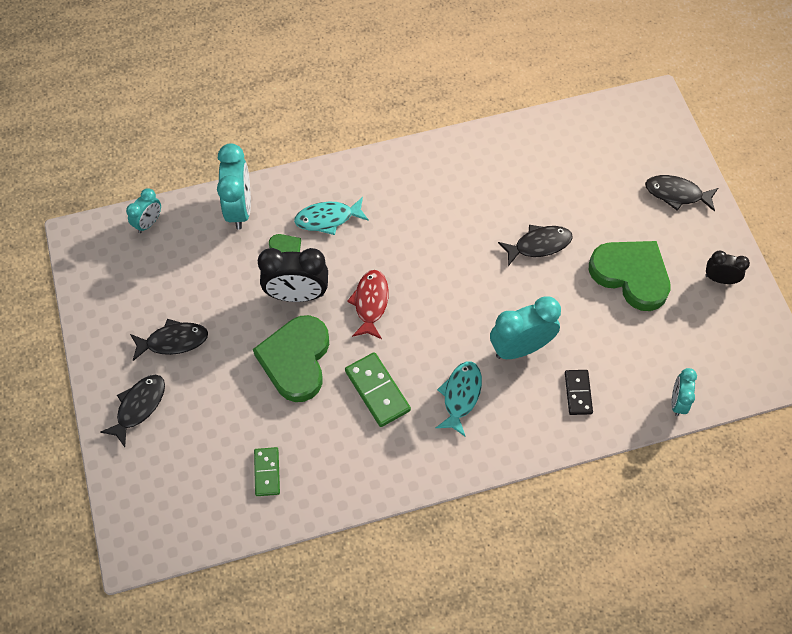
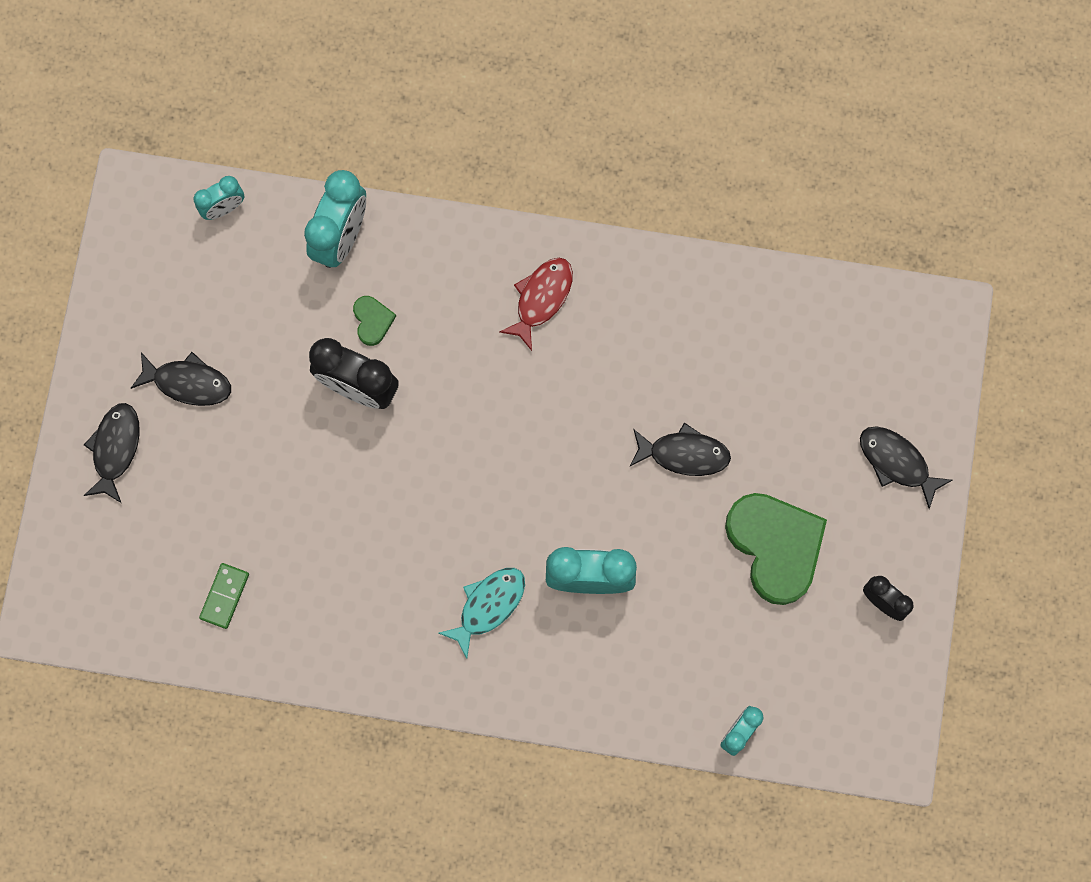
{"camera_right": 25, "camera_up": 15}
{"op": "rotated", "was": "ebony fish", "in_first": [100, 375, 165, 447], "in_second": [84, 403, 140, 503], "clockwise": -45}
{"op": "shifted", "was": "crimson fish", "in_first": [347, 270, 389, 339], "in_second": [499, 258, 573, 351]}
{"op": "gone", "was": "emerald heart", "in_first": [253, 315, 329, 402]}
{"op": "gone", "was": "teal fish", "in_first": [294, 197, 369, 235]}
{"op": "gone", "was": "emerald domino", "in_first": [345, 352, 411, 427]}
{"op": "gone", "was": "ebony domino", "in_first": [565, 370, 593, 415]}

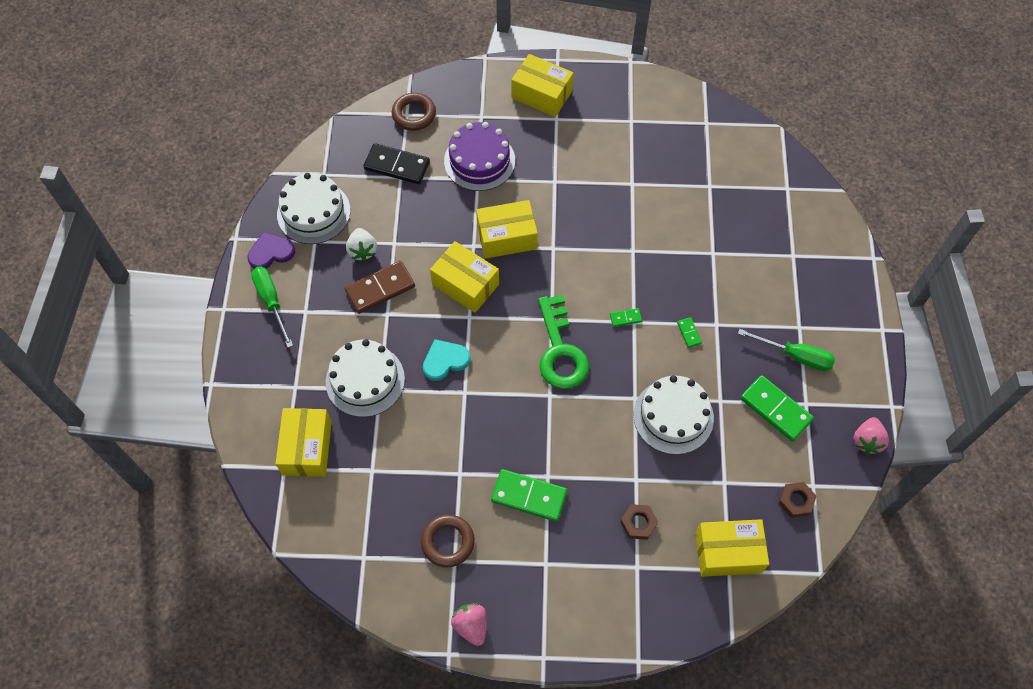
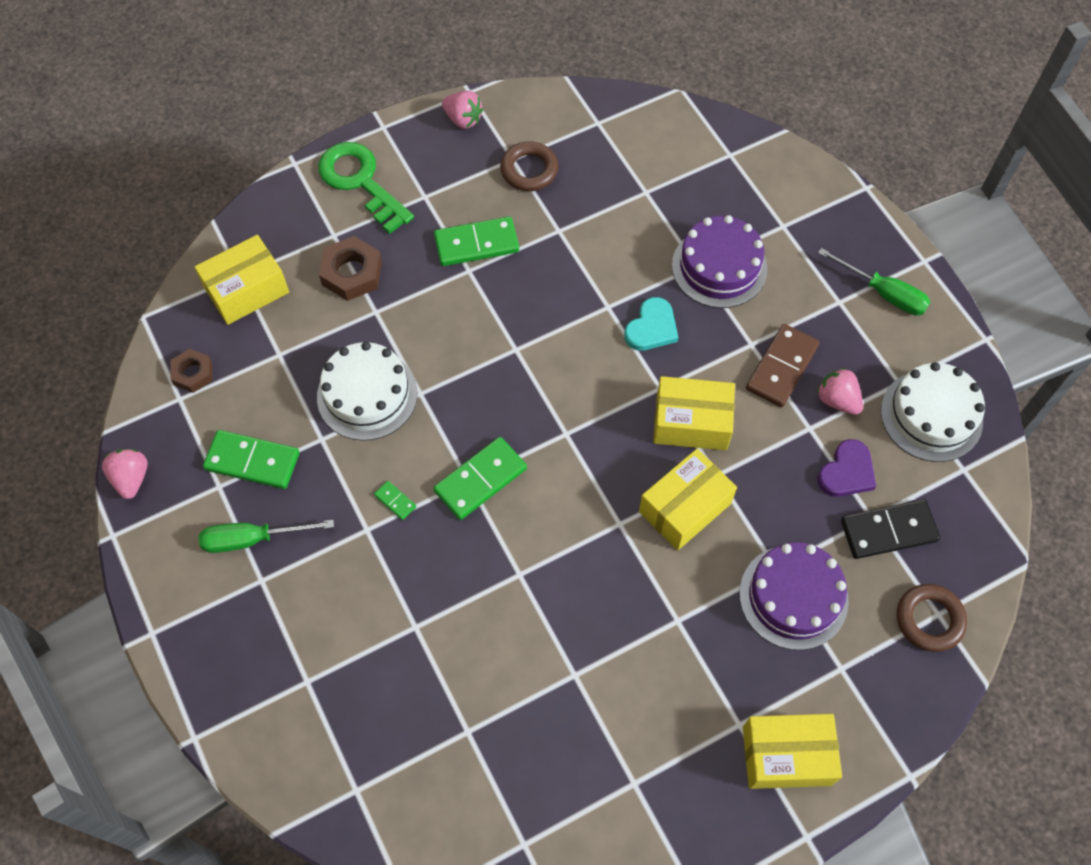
{"camera_right": 150, "camera_up": 0}
{"op": "shifted", "was": "emerald door key", "in_first": [538, 295, 589, 389], "in_second": [318, 142, 414, 234]}
{"op": "scaled", "was": "russet hex nut", "in_first": [620, 504, 658, 540], "in_second": [319, 236, 382, 301], "ratio": 1.54}
{"op": "scaled", "was": "emerald domino", "in_first": [610, 308, 642, 327], "in_second": [433, 437, 527, 520], "ratio": 2.16}
{"op": "repainted", "was": "pure white gateau", "now": "violet gateau", "in_first": [326, 339, 405, 417], "in_second": [672, 215, 767, 308]}
{"op": "repainted", "was": "pure white toy strawberry", "now": "rosy toy strawberry", "in_first": [346, 228, 377, 261], "in_second": [817, 368, 863, 415]}
{"op": "shifted", "was": "violet heart", "in_first": [247, 232, 295, 269], "in_second": [817, 439, 876, 497]}
{"op": "gone", "was": "bright yellow box", "in_first": [276, 408, 332, 477]}

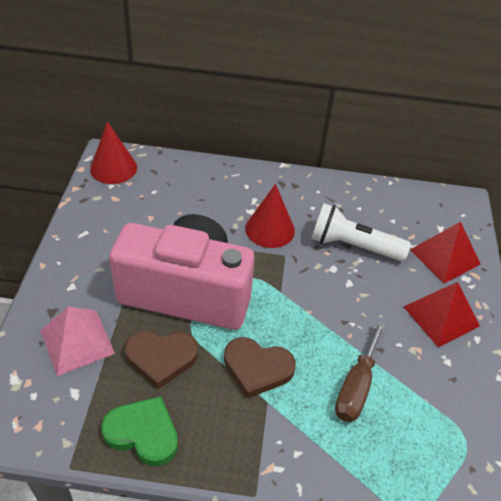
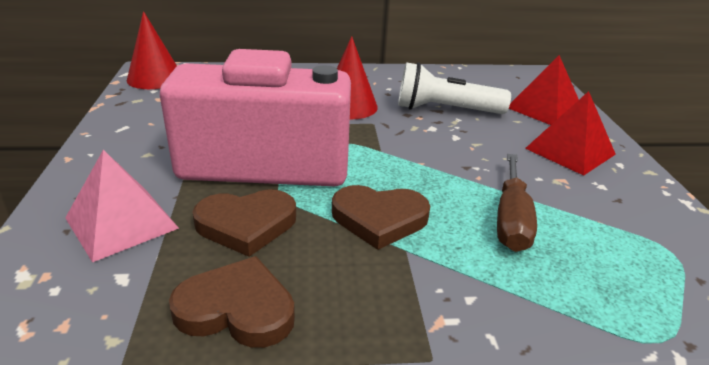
{"camera_right": -10, "camera_up": -15}
{"op": "repainted", "was": "emerald heart", "now": "russet heart", "in_first": [101, 396, 178, 466], "in_second": [169, 256, 295, 348]}

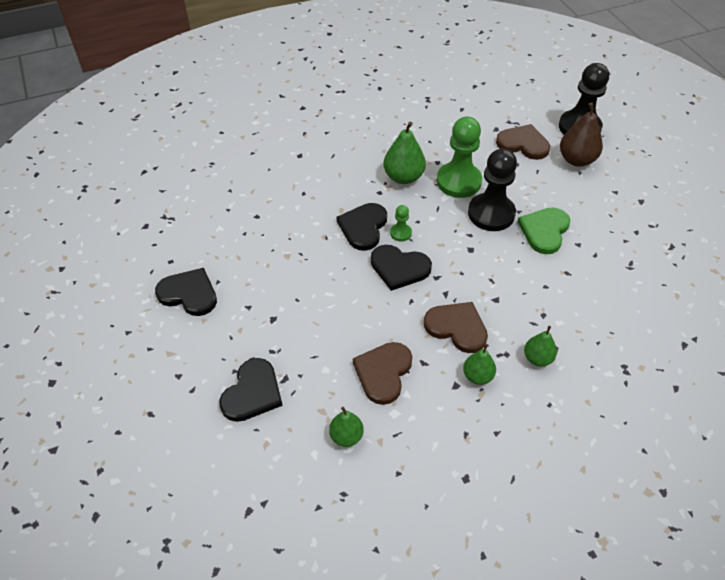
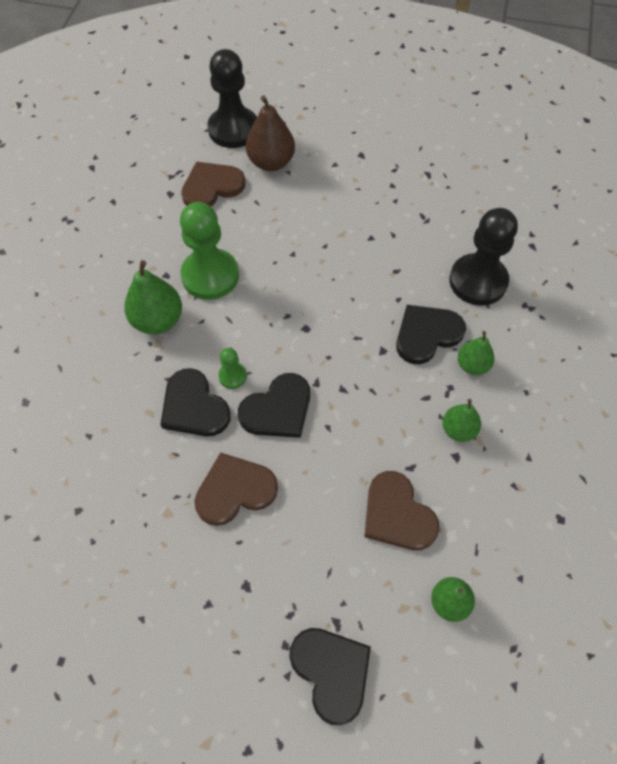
{"camera_right": -55, "camera_up": 10}
{"op": "shifted", "was": "russet heart", "in_first": [424, 302, 488, 353], "in_second": [194, 453, 278, 526]}
{"op": "shifted", "was": "ebony heart", "in_first": [155, 268, 217, 316], "in_second": [396, 305, 466, 364]}
{"op": "shifted", "was": "ebony game pawn", "in_first": [468, 149, 517, 231], "in_second": [449, 208, 518, 306]}
{"op": "gone", "was": "emerald heart", "in_first": [517, 208, 570, 254]}

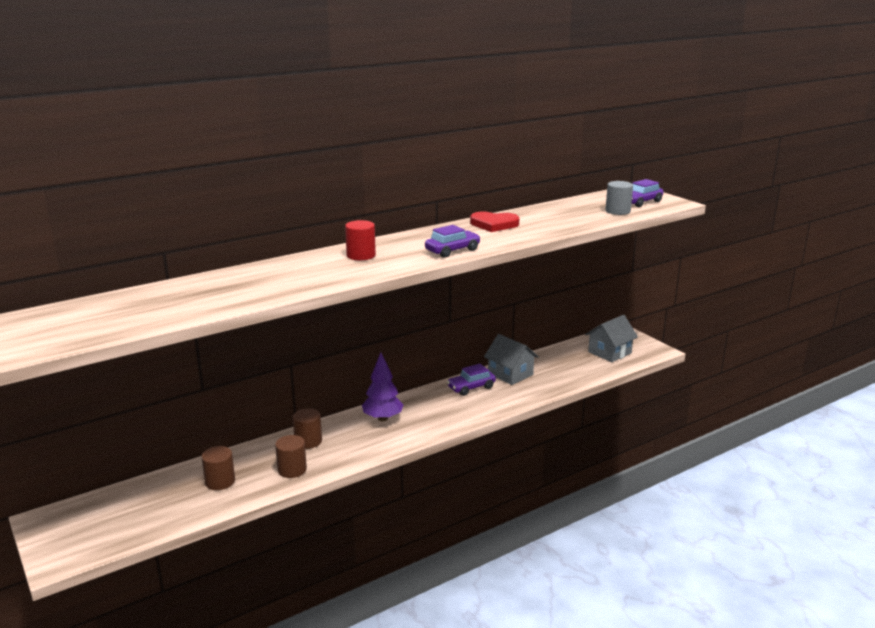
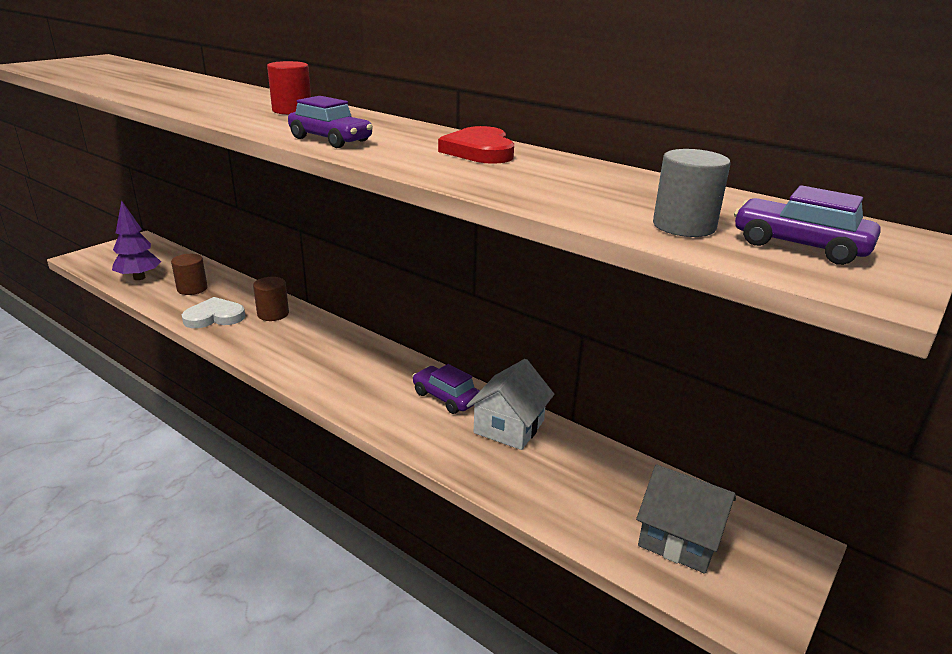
{"camera_right": 70, "camera_up": 5}
{"op": "shifted", "was": "violet tree", "in_first": [362, 353, 404, 421], "in_second": [112, 200, 161, 280]}
{"op": "swapped", "was": "russet cylinder shape", "now": "pure white heart", "in_first": [275, 435, 307, 478], "in_second": [182, 297, 245, 328]}
{"op": "repainted", "was": "grey house", "now": "pure white house", "in_first": [484, 334, 539, 385], "in_second": [466, 359, 554, 450]}

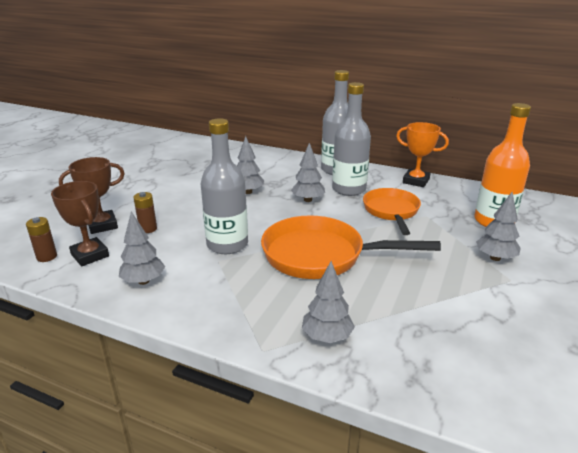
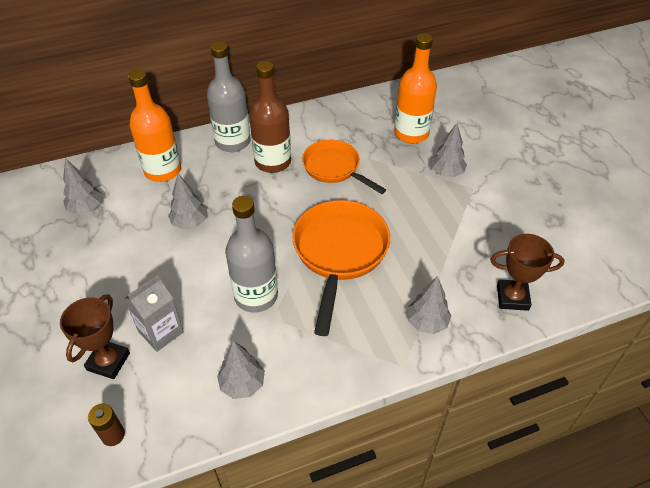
{"camera_right": -45, "camera_up": 20}
{"op": "shifted", "was": "grey tree", "in_first": [291, 143, 325, 202], "in_second": [63, 158, 102, 214]}
{"op": "swapped", "was": "russet AA battery", "now": "grey milk carton", "in_first": [133, 192, 157, 233], "in_second": [124, 275, 184, 352]}
{"op": "new", "now": "orange drink bottle", "in_second": [128, 70, 181, 182]}
{"op": "repainted", "was": "grey drink bottle", "now": "russet drink bottle", "in_first": [332, 82, 371, 196], "in_second": [249, 61, 291, 173]}
{"op": "rotated", "was": "orange frying pan", "in_first": [261, 215, 441, 279], "in_second": [292, 200, 390, 336], "clockwise": 135}
{"op": "shifted", "was": "russet award cup", "in_first": [51, 181, 109, 266], "in_second": [490, 234, 565, 311]}
{"op": "gone", "was": "orange award cup", "in_first": [396, 122, 449, 187]}

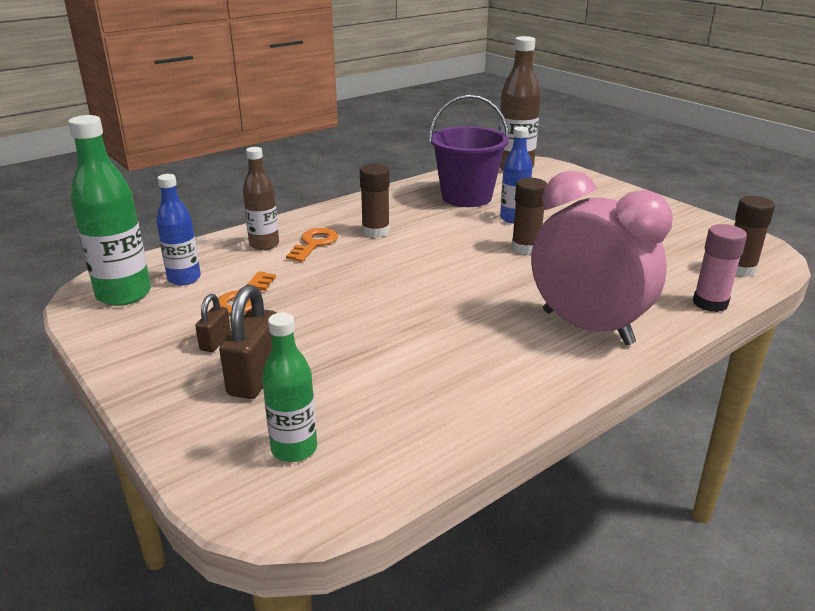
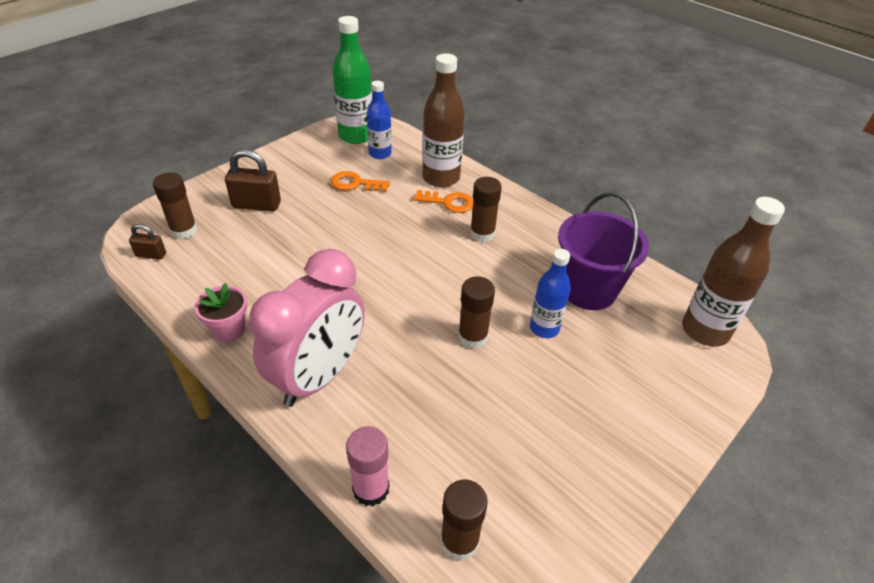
{"camera_right": 80, "camera_up": 15}
{"op": "shifted", "was": "russet small lock", "in_first": [195, 294, 231, 352], "in_second": [129, 224, 166, 260]}
{"op": "swapped", "was": "emerald drink bottle", "now": "russet glue stick", "in_first": [262, 313, 317, 462], "in_second": [153, 172, 198, 239]}
{"op": "new", "now": "rosy flower pot", "in_second": [194, 283, 247, 342]}
{"op": "scaled", "was": "russet drink bottle", "in_first": [243, 147, 279, 250], "in_second": [423, 53, 465, 188], "ratio": 1.58}

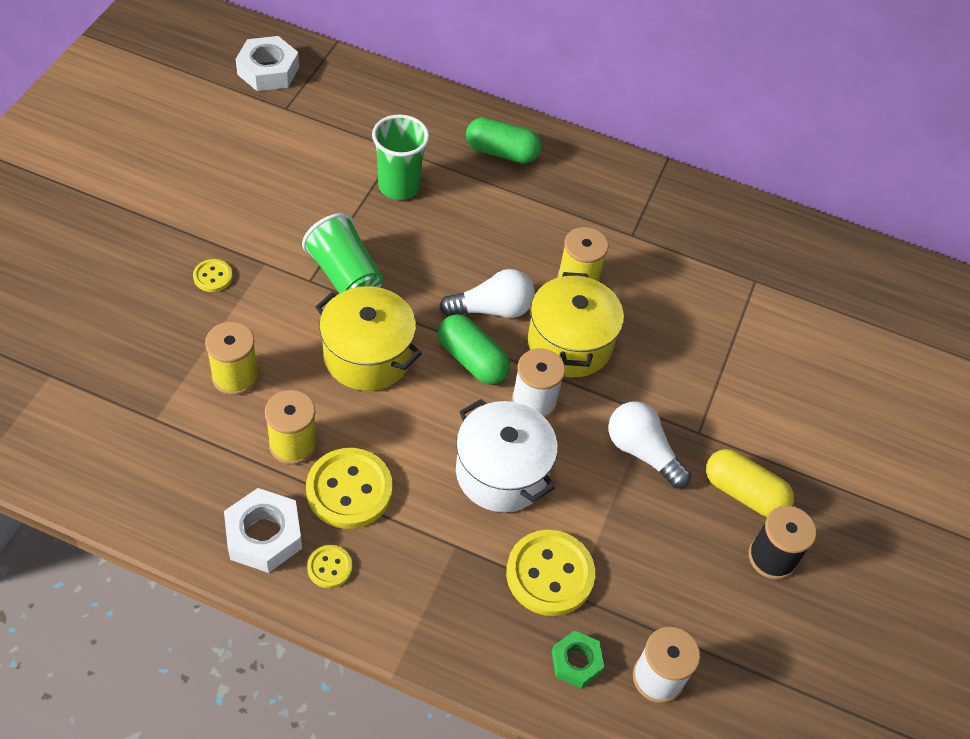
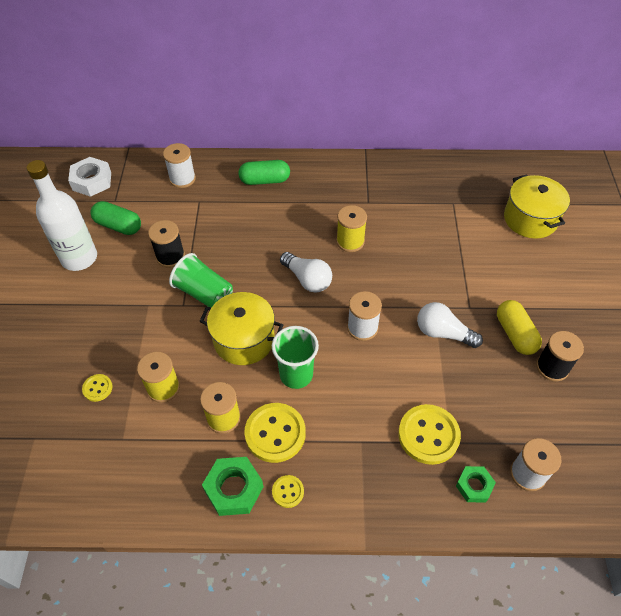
{"camera_right": -15, "camera_up": 0}
{"op": "new", "now": "pure white drink bottle", "in_second": [27, 160, 97, 271]}
{"op": "shifted", "was": "bright yellow shirt button", "in_first": [193, 259, 233, 292], "in_second": [82, 374, 113, 402]}
{"op": "shifted", "was": "emerald capsule", "in_first": [438, 314, 510, 385], "in_second": [90, 201, 141, 235]}
{"op": "new", "now": "ebony spool", "in_second": [148, 220, 185, 268]}
{"op": "new", "now": "pure white spool", "in_second": [163, 143, 196, 188]}
{"op": "repainted", "was": "pure white hex nut", "now": "emerald hex nut", "in_first": [224, 488, 302, 573], "in_second": [202, 457, 263, 516]}
{"op": "shifted", "was": "emerald beaker", "in_first": [372, 114, 429, 200], "in_second": [272, 326, 319, 389]}
{"op": "rotated", "was": "pure white light bulb", "in_first": [439, 269, 535, 318], "in_second": [280, 252, 332, 293], "clockwise": 75}
{"op": "rotated", "was": "bright yellow capsule", "in_first": [706, 449, 794, 517], "in_second": [497, 300, 542, 355], "clockwise": 60}
{"op": "shifted", "was": "bright yellow pot", "in_first": [528, 272, 624, 377], "in_second": [504, 174, 570, 239]}
{"op": "gone", "was": "pure white pot", "in_first": [456, 399, 558, 512]}

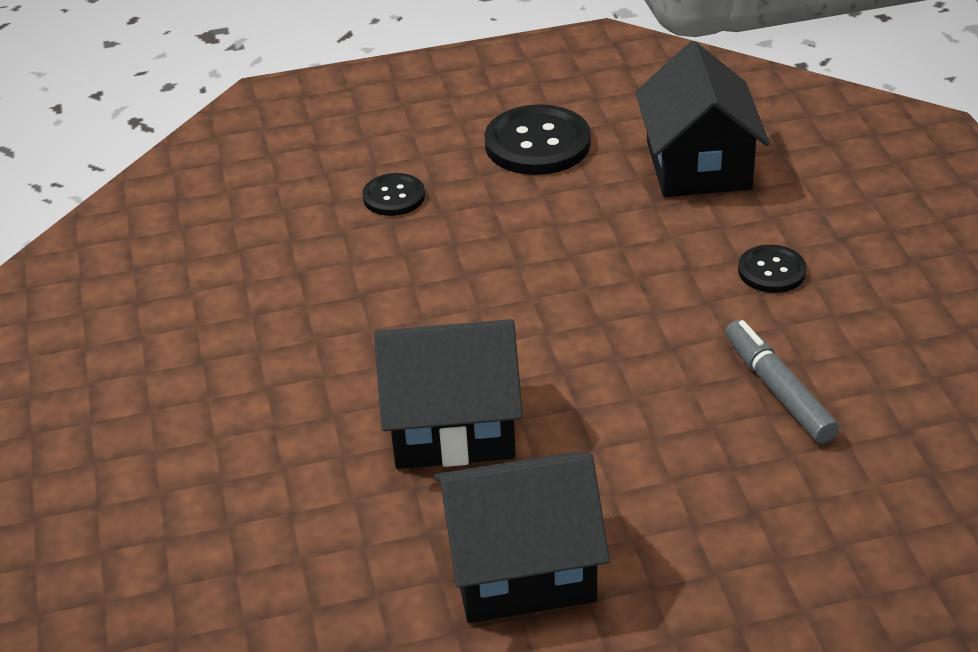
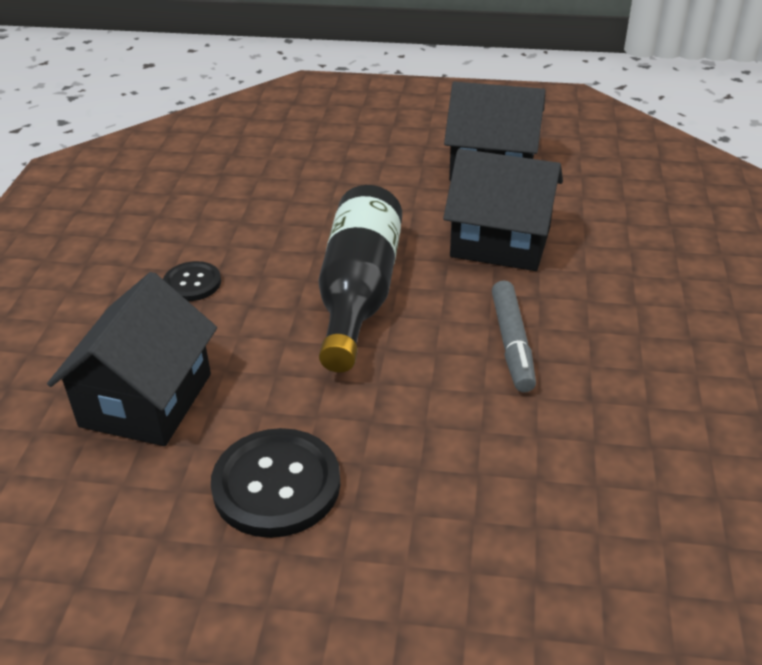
{"camera_right": -160, "camera_up": 0}
{"op": "new", "now": "ebony drink bottle", "in_second": [319, 185, 402, 373]}
{"op": "shifted", "was": "grey marker", "in_first": [725, 320, 839, 444], "in_second": [492, 281, 536, 392]}
{"op": "gone", "was": "ebony shirt button", "in_first": [362, 173, 425, 216]}

